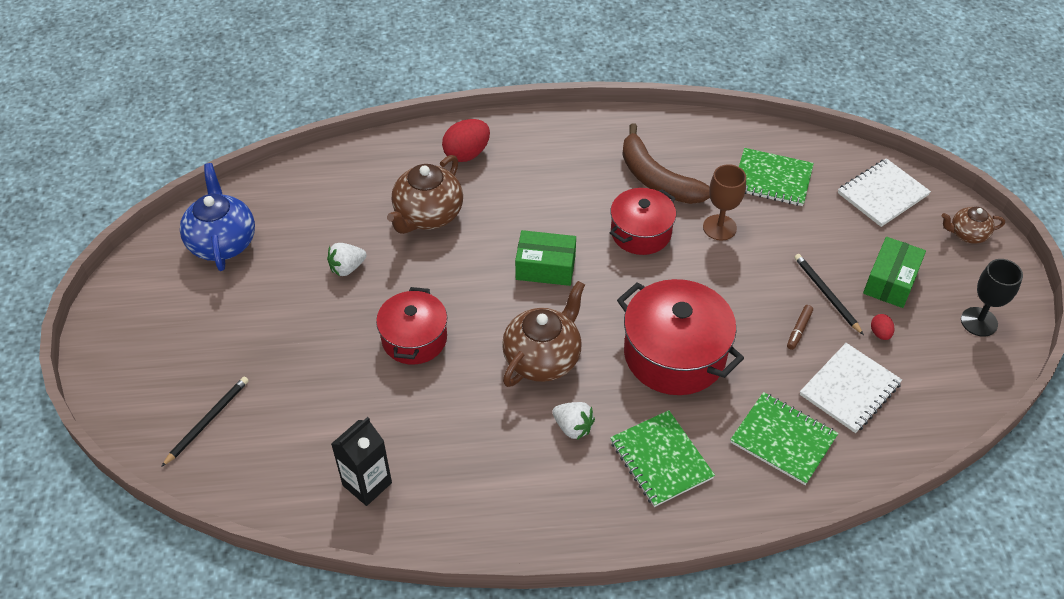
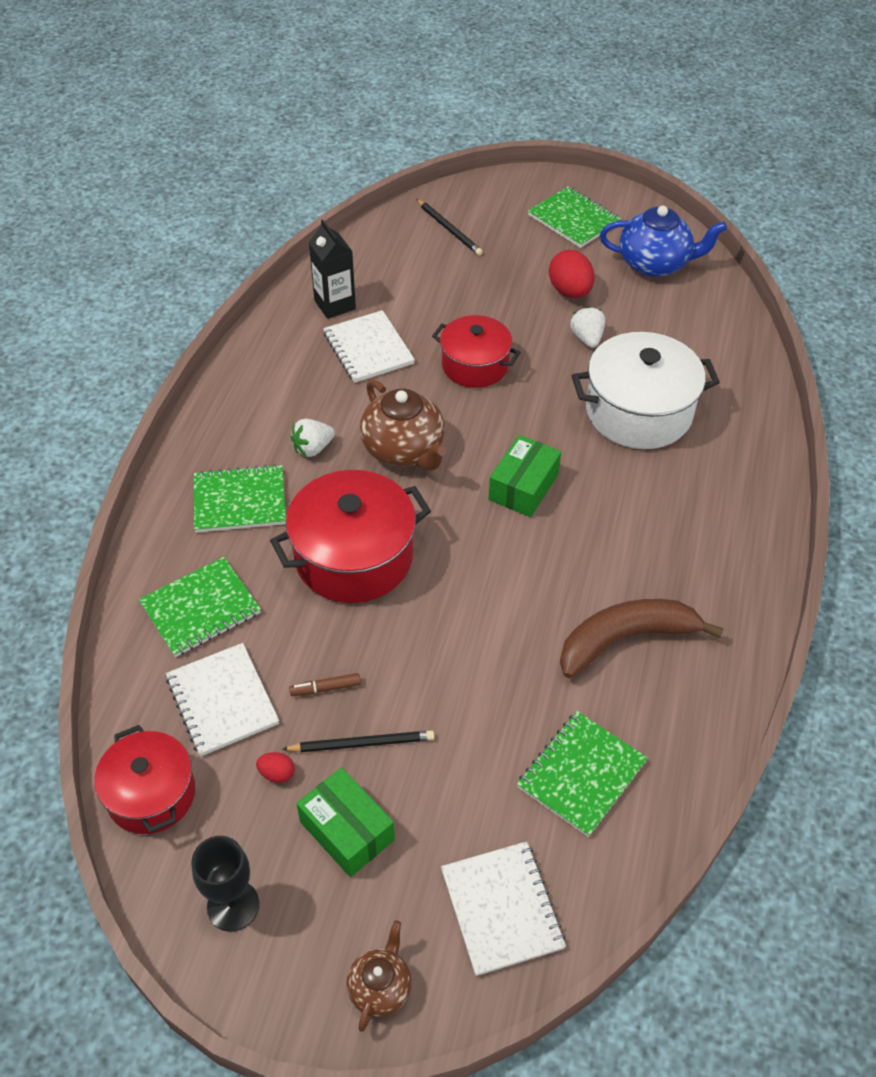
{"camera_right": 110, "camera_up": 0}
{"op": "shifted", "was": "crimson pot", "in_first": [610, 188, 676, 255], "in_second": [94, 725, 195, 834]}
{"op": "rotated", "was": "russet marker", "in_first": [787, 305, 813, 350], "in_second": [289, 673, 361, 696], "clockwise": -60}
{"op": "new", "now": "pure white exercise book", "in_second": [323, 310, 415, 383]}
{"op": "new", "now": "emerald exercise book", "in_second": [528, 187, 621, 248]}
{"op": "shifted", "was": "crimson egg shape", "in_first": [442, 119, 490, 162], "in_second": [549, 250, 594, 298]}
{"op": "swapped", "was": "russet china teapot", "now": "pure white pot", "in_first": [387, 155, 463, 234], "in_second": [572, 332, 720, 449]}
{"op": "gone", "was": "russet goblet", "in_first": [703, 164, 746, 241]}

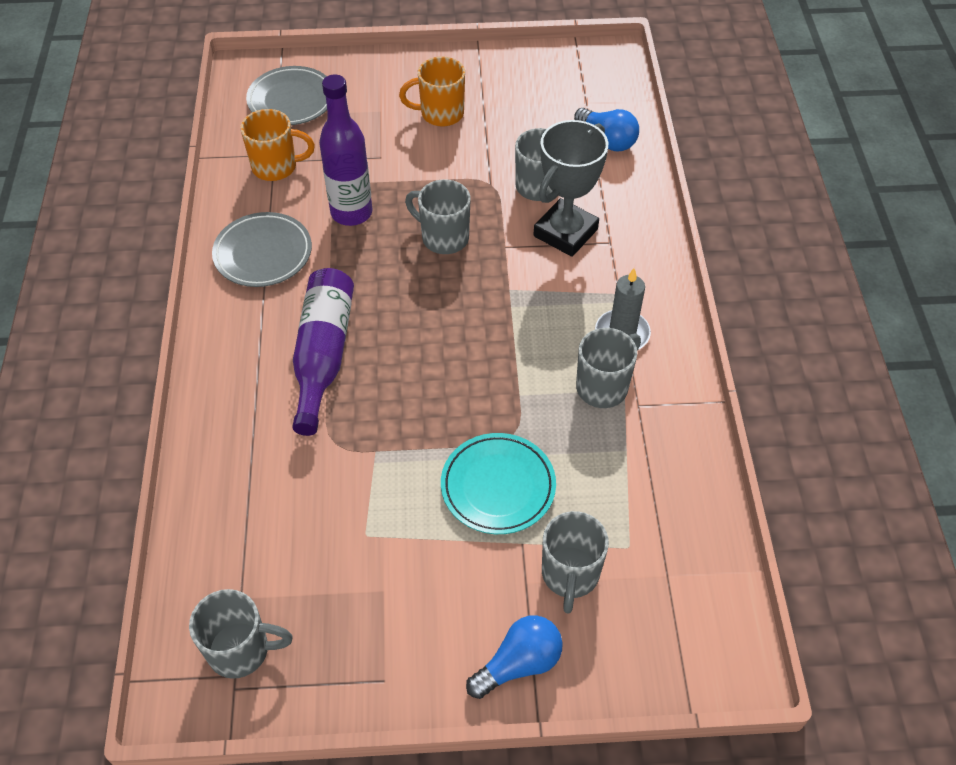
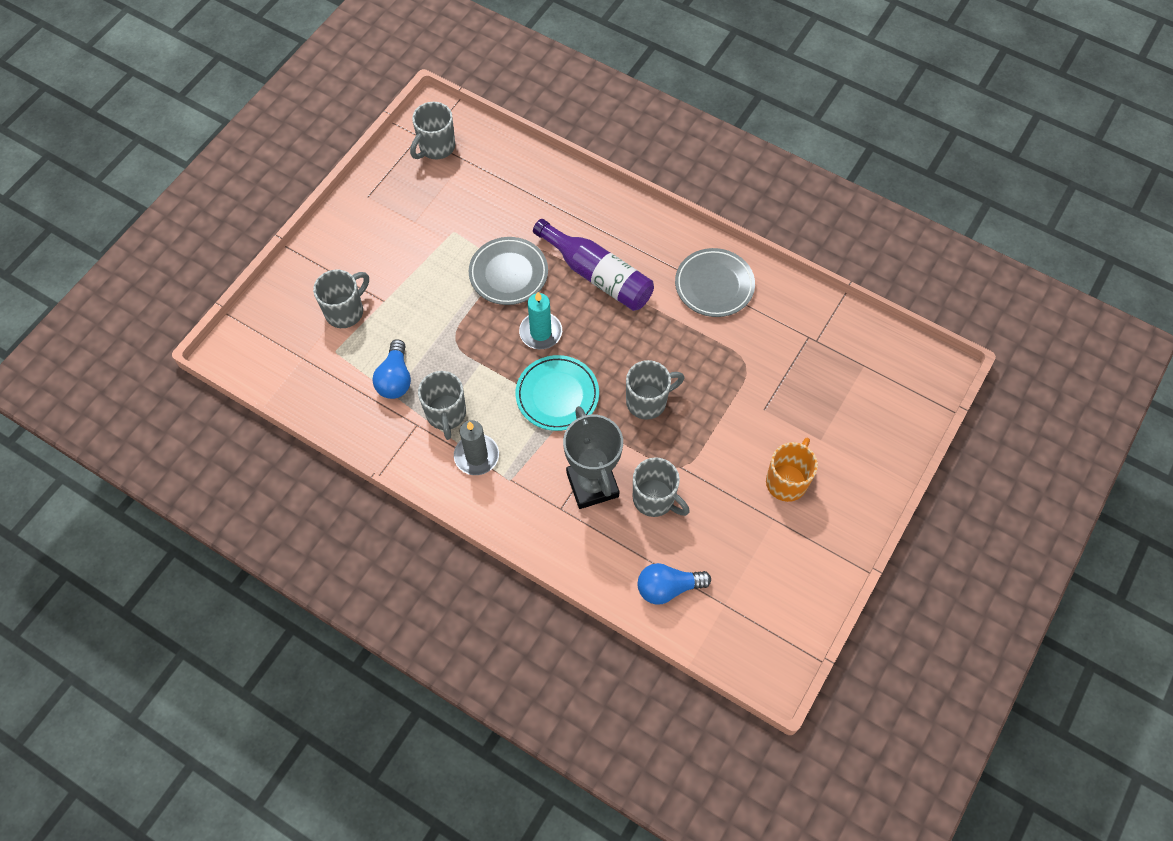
{"camera_right": 125, "camera_up": 10}
{"op": "rotated", "was": "grey tea mug", "in_first": [542, 511, 609, 614], "in_second": [313, 270, 369, 328], "clockwise": 90}
{"op": "shifted", "was": "cobalt light bulb", "in_first": [466, 615, 563, 699], "in_second": [373, 339, 411, 399]}
{"op": "shifted", "was": "grey dinner plate", "in_first": [246, 66, 327, 125], "in_second": [469, 237, 548, 305]}
{"op": "shifted", "was": "teal dinner plate", "in_first": [441, 433, 556, 534], "in_second": [516, 355, 599, 431]}
{"op": "new", "now": "teal pillar candle", "in_second": [519, 292, 562, 349]}
{"op": "gone", "was": "orange tea mug", "in_first": [241, 109, 315, 181]}
{"op": "gone", "was": "violet drink bottle", "in_first": [319, 74, 373, 226]}

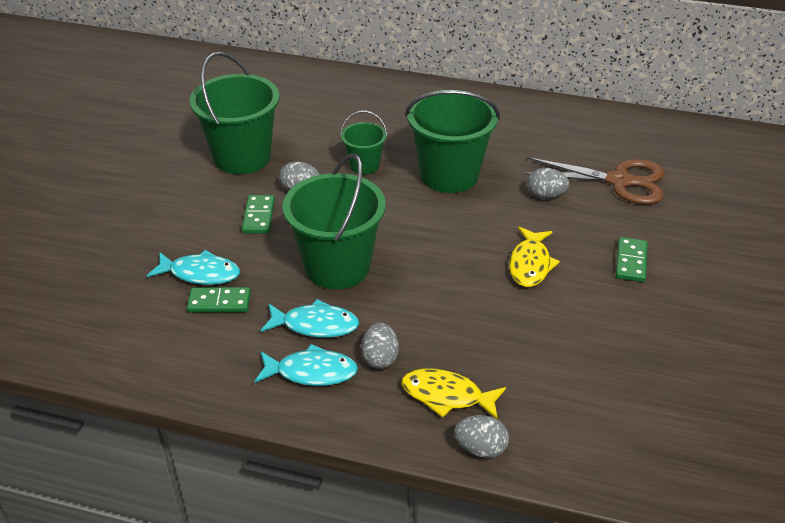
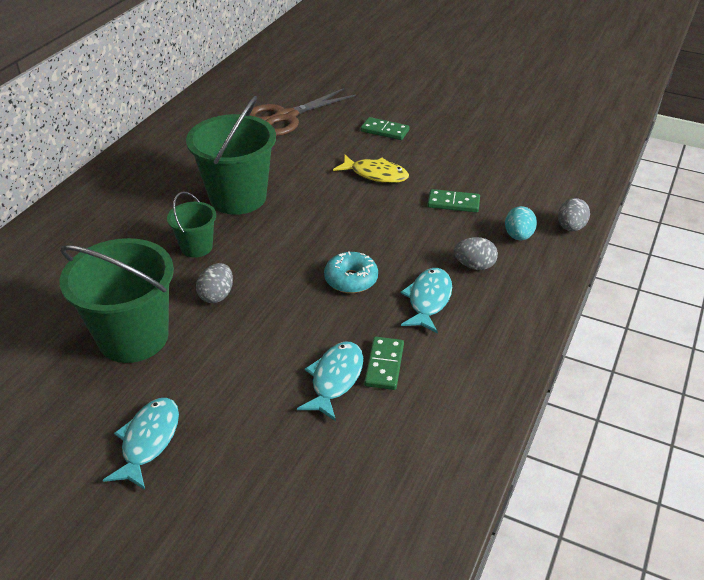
{"camera_right": -80, "camera_up": 0}
{"op": "shifted", "was": "teal fish", "in_first": [254, 344, 358, 386], "in_second": [103, 398, 179, 490]}
{"op": "rotated", "was": "russet shears", "in_first": [524, 157, 664, 204], "in_second": [250, 88, 356, 136], "clockwise": -150}
{"op": "swapped", "was": "emerald sand bucket", "now": "teal glazed donut", "in_first": [282, 154, 386, 289], "in_second": [324, 251, 378, 293]}
{"op": "shifted", "was": "emerald domino", "in_first": [242, 195, 275, 233], "in_second": [428, 189, 480, 213]}
{"op": "swapped", "was": "bright yellow fish", "now": "teal egg shape", "in_first": [402, 368, 506, 420], "in_second": [505, 206, 537, 240]}
{"op": "gone", "was": "grey egg shape", "in_first": [527, 168, 569, 199]}

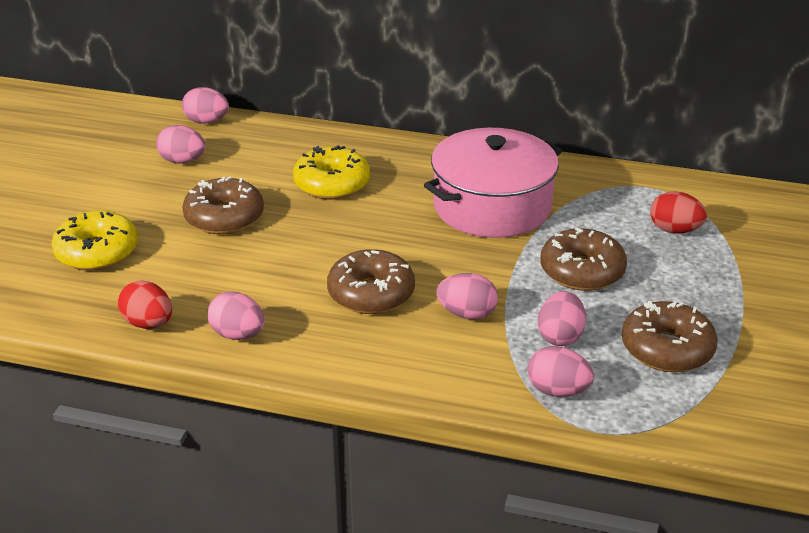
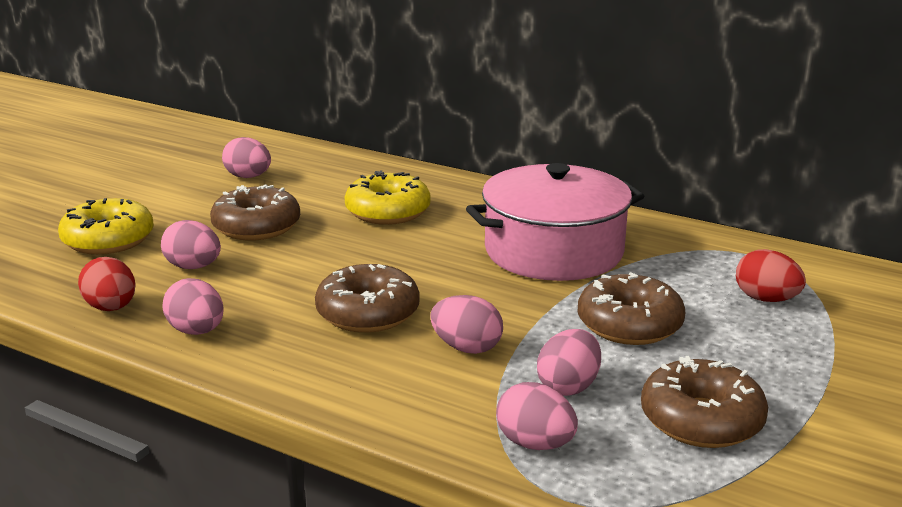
{"camera_right": 15, "camera_up": -10}
{"op": "shifted", "was": "rosy egg shape", "in_first": [182, 87, 229, 124], "in_second": [161, 220, 221, 269]}

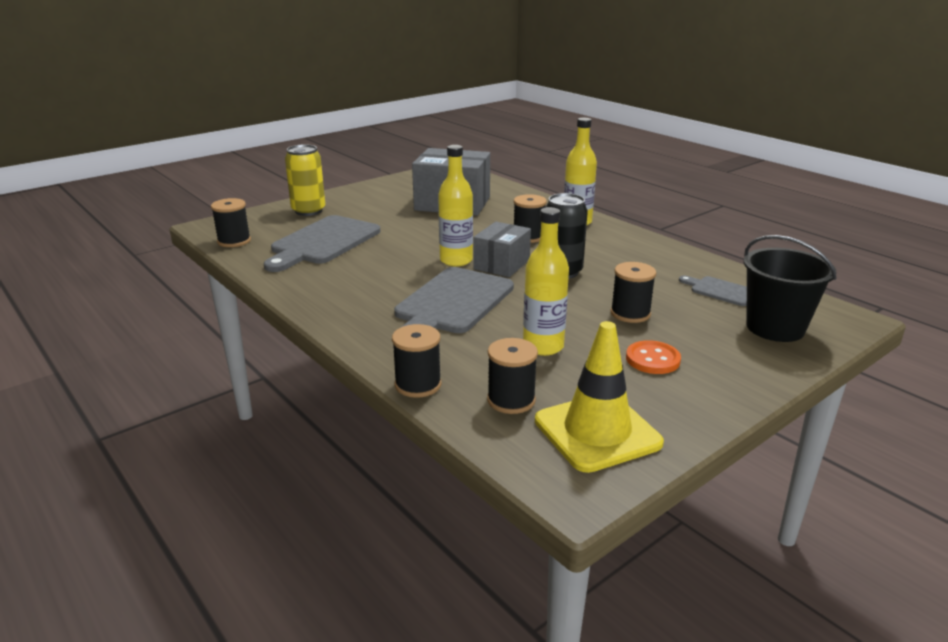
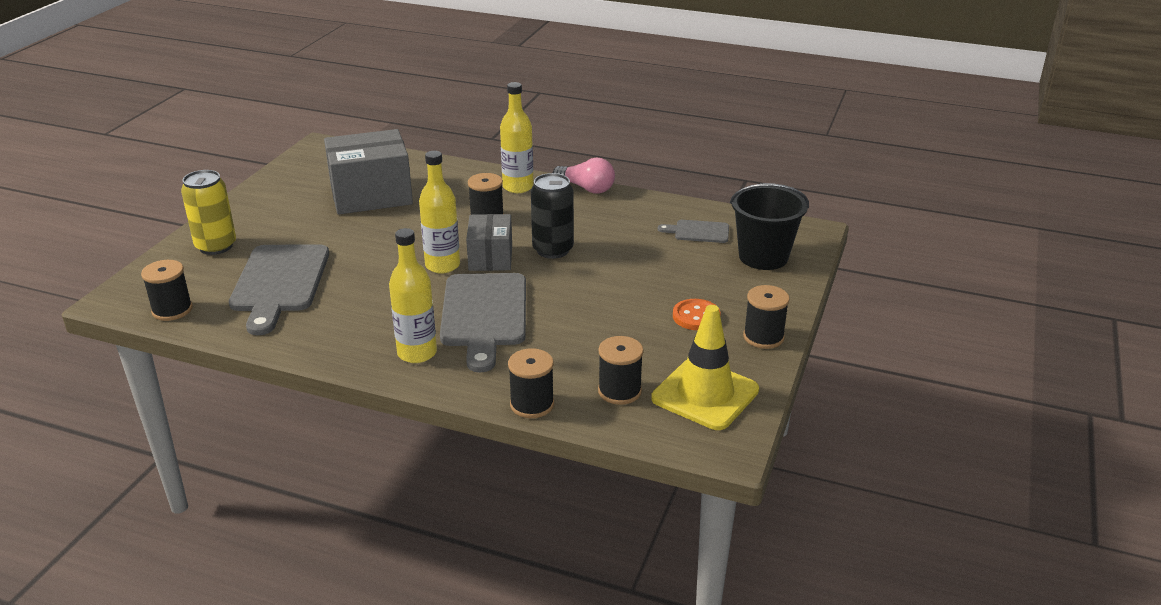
{"camera_right": -30, "camera_up": 5}
{"op": "shifted", "was": "bright yellow drink bottle", "in_first": [523, 207, 569, 356], "in_second": [389, 228, 437, 363]}
{"op": "new", "now": "rosy light bulb", "in_second": [553, 158, 615, 194]}
{"op": "shifted", "was": "ebony spool", "in_first": [611, 262, 656, 323], "in_second": [743, 285, 790, 349]}

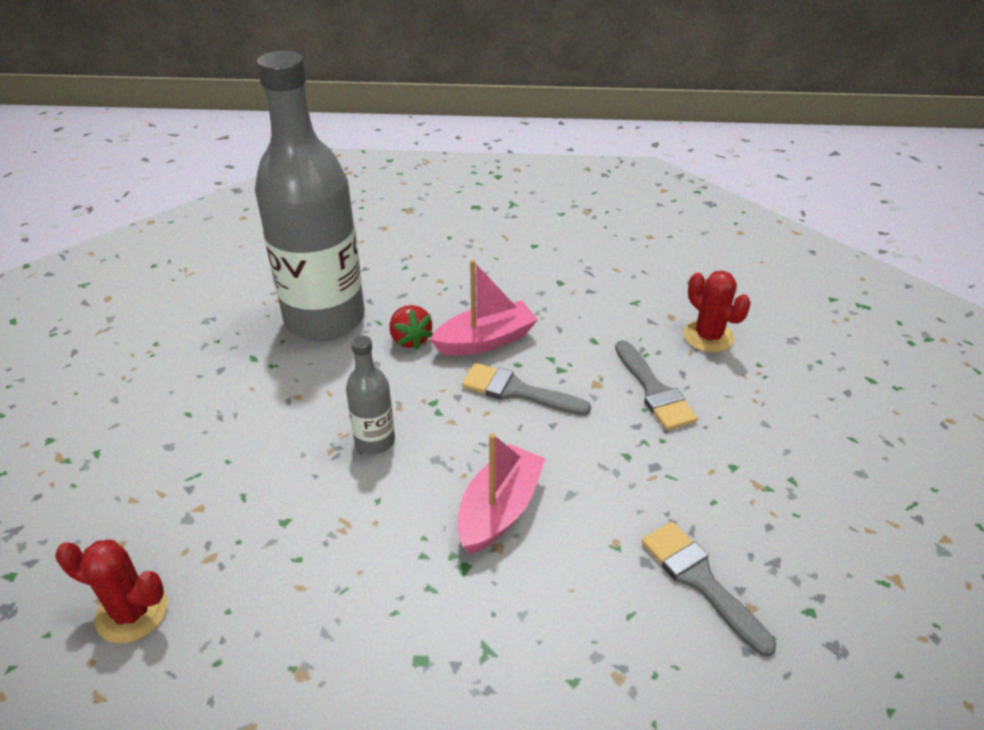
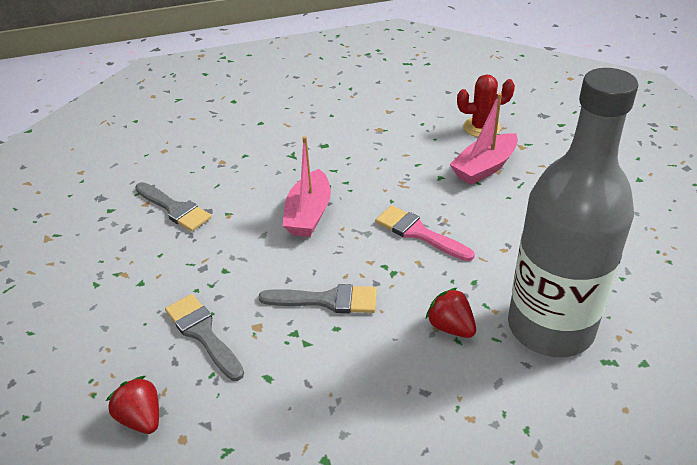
{"camera_right": 165, "camera_up": 0}
{"op": "swapped", "was": "crimson cactus", "now": "crimson toy strawberry", "in_first": [684, 271, 751, 353], "in_second": [106, 376, 159, 434]}
{"op": "swapped", "was": "grey drink bottle", "now": "rosy brush", "in_first": [346, 335, 395, 454], "in_second": [375, 205, 475, 261]}
{"op": "shifted", "was": "rosy boat", "in_first": [430, 260, 538, 356], "in_second": [450, 93, 518, 185]}

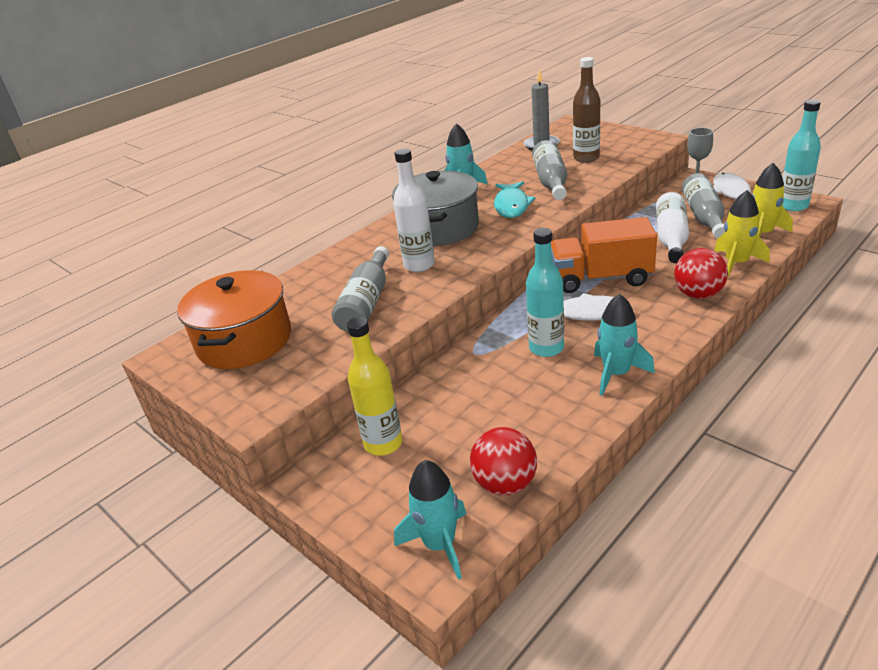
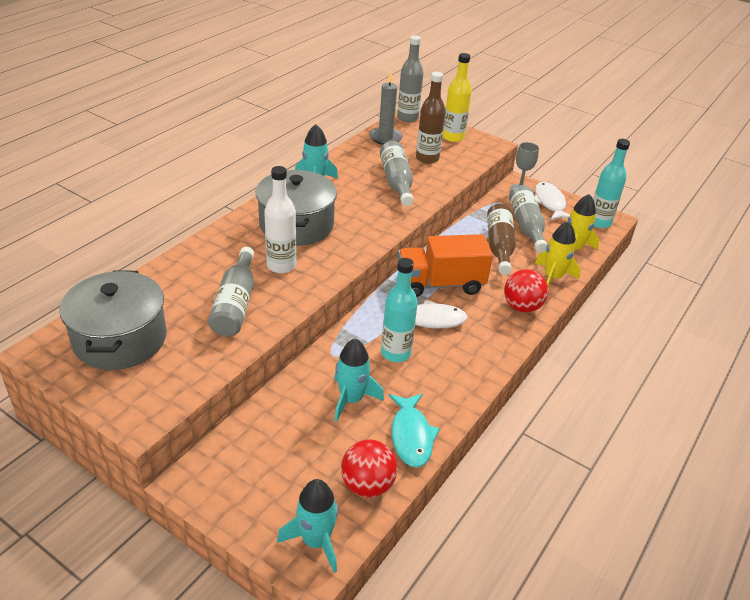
{"camera_right": -15, "camera_up": 5}
{"op": "repainted", "was": "orange pot", "now": "grey pot", "in_first": [177, 270, 291, 369], "in_second": [60, 270, 167, 370]}
{"op": "shifted", "was": "teal toy rocket", "in_first": [594, 294, 655, 396], "in_second": [334, 339, 384, 422]}
{"op": "shifted", "was": "teal fish", "in_first": [494, 181, 536, 218], "in_second": [389, 394, 440, 468]}
{"op": "new", "now": "grey drink bottle", "in_second": [397, 35, 424, 122]}
{"op": "shifted", "was": "bright yellow drink bottle", "in_first": [347, 317, 402, 455], "in_second": [443, 53, 472, 142]}
{"op": "repainted", "was": "pure white drink bottle", "now": "russet drink bottle", "in_first": [656, 192, 689, 263], "in_second": [487, 203, 516, 275]}

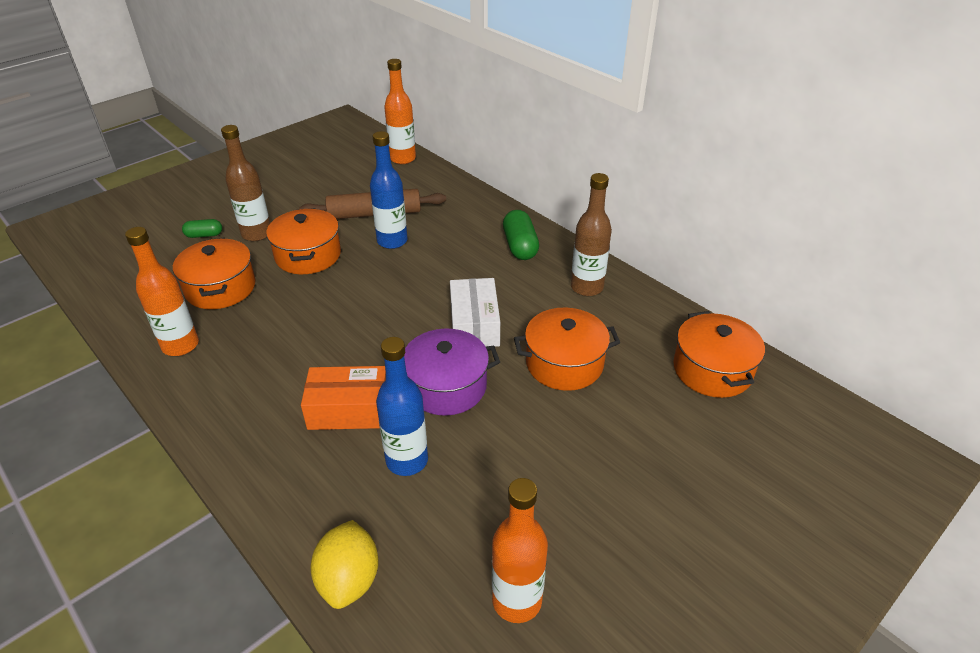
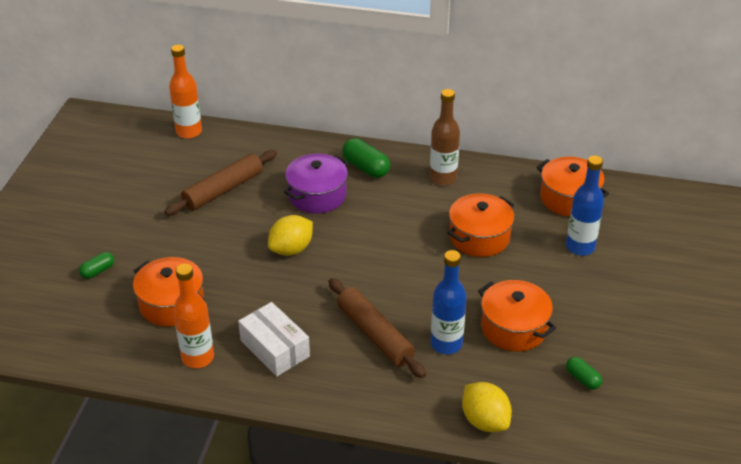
{"camera_right": -35, "camera_up": 0}
{"op": "shifted", "was": "pure white box", "in_first": [450, 278, 500, 347], "in_second": [238, 302, 310, 376]}
{"op": "new", "now": "bright yellow citrus fruit", "in_second": [268, 215, 313, 256]}
{"op": "shifted", "was": "violet pot", "in_first": [404, 329, 500, 416], "in_second": [284, 154, 349, 213]}
{"op": "swapped", "was": "orange box", "now": "russet rolling pin", "in_first": [301, 366, 386, 430], "in_second": [329, 278, 426, 378]}
{"op": "shifted", "was": "orange pot", "in_first": [266, 208, 341, 274], "in_second": [478, 280, 556, 351]}
{"op": "shifted", "was": "cobalt drink bottle", "in_first": [370, 131, 407, 249], "in_second": [566, 156, 604, 256]}
{"op": "swapped", "was": "orange drink bottle", "now": "emerald capsule", "in_first": [492, 478, 548, 623], "in_second": [566, 357, 602, 390]}
{"op": "gone", "was": "russet drink bottle", "in_first": [221, 125, 270, 241]}

